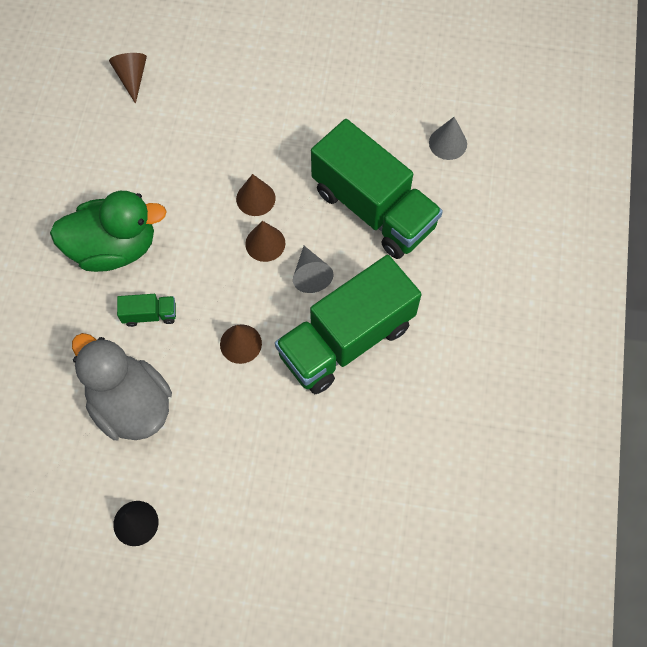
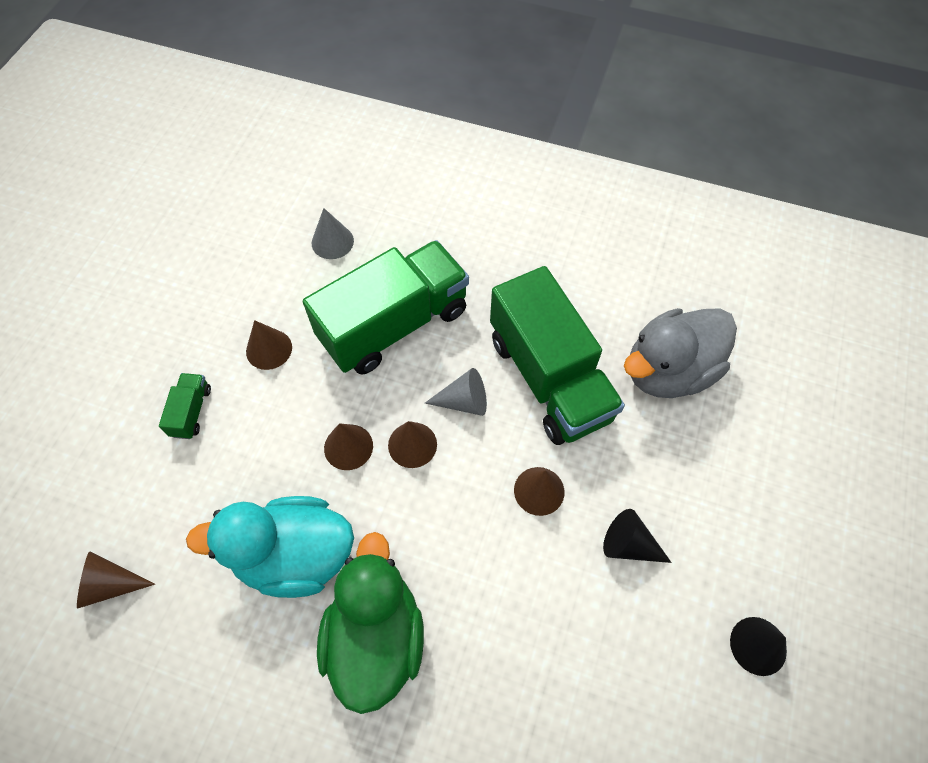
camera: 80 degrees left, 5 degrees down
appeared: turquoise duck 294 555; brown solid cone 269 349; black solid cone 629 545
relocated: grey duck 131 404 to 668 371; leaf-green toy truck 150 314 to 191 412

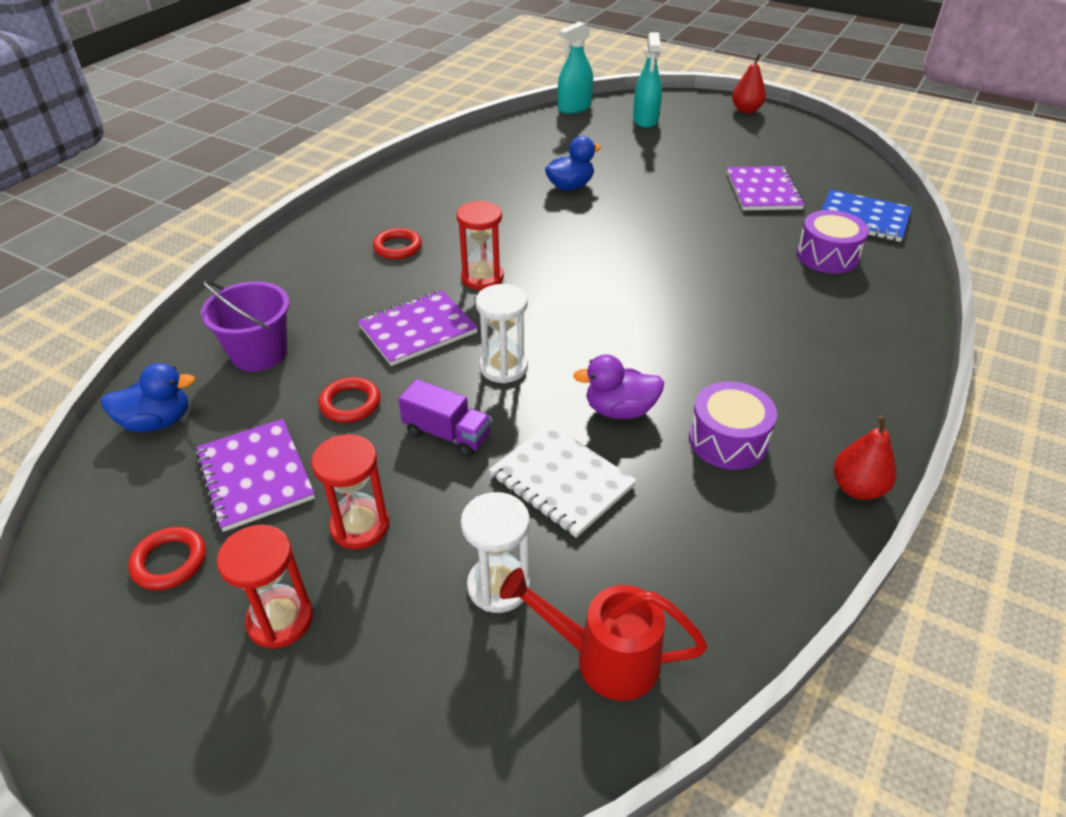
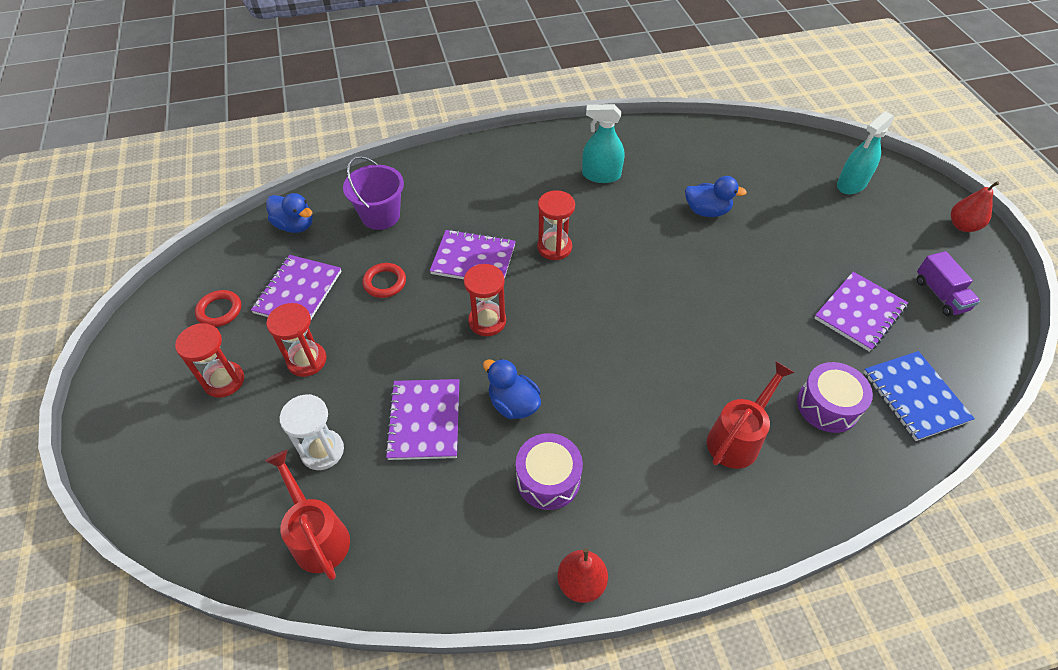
camera: 45 degrees right, 10 degrees up
missing: red torus 397 247
appeared: red watering pot 737 438
relocated: royal purple toy truck 447 434 to 940 295; turquoise sprayer 574 108 to 601 175
colour: pure white sand timer 503 367 to red sand timer 487 321; pure white notebook 561 481 to royal purple notebook 424 420; royal purple duck 619 410 to cobalt duck 513 404

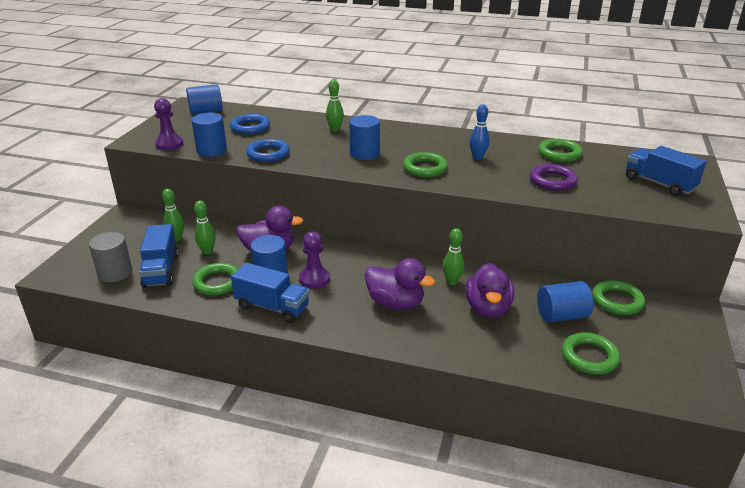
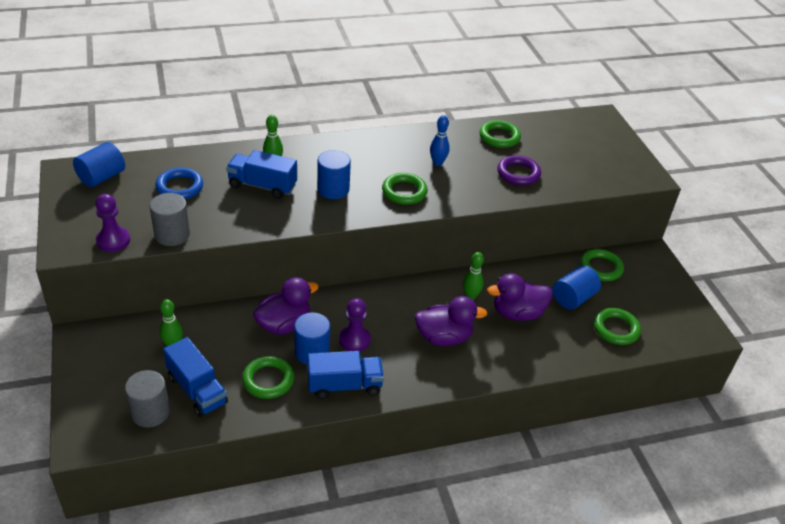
camera: 35 degrees left, 10 degrees up
missing: leaf-green bowling pin 207 251; cobalt torus 268 154
relocated: cobalt toy truck 659 184 to 262 186
colour: cobalt solid cylinder 211 150 to grey solid cylinder 172 235
spun: royal purple duck 488 308 = 517 313 105 degrees clockwise

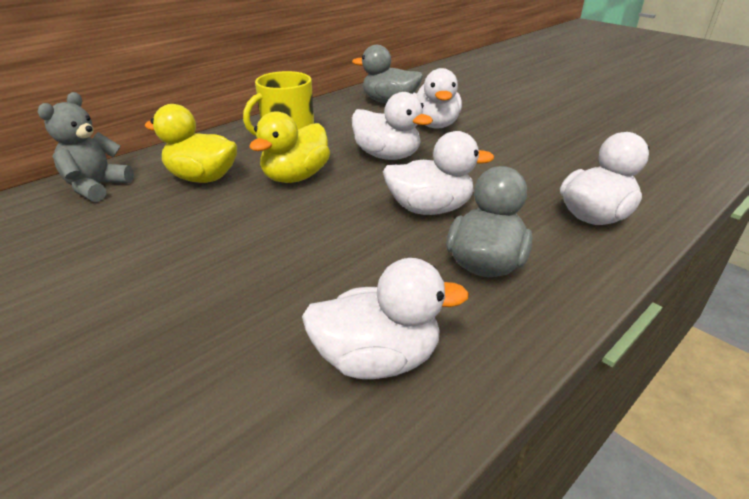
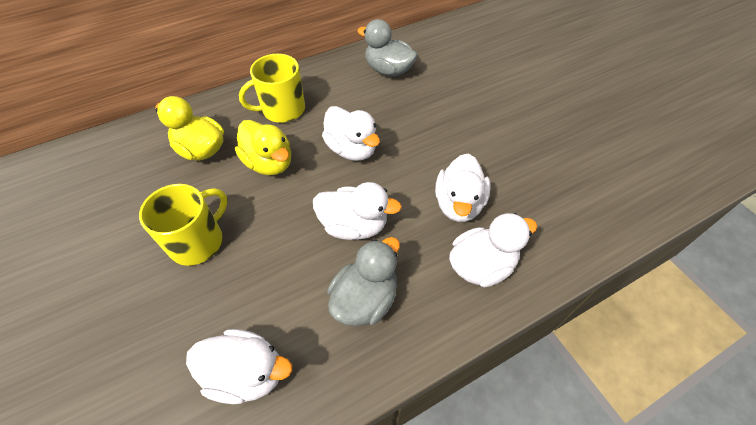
camera: 15 degrees right, 20 degrees up
missing: grey teddy 97 187
appeared: bright yellow mug 197 241
relocated: pure white duck 435 125 to 458 204
spun: bright yellow duck 295 177 = 269 163 90 degrees counterclockwise

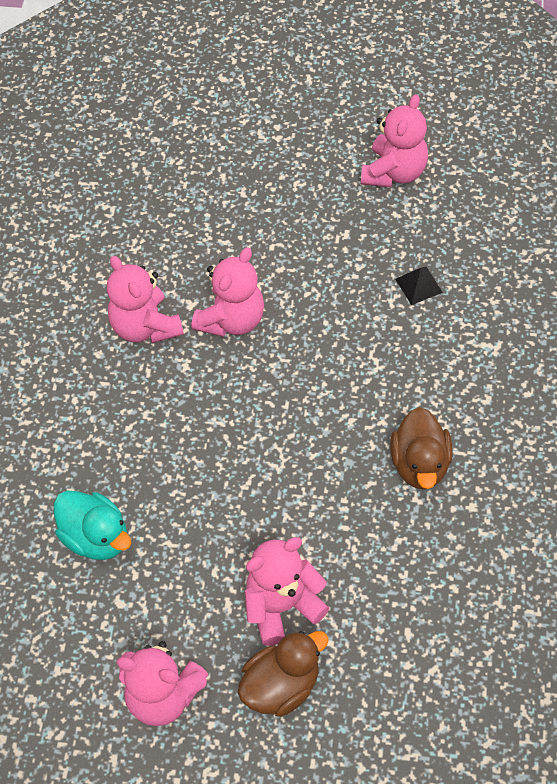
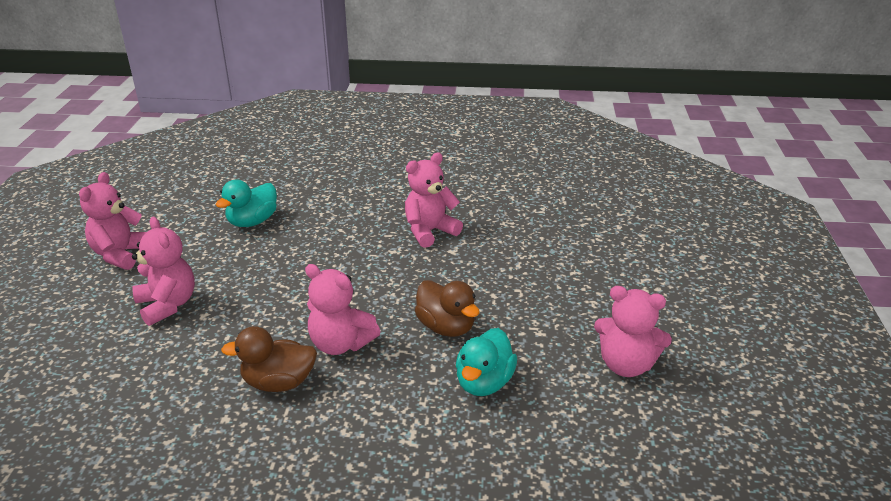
camera: 85 degrees right, 25 degrees down
relocated: pink teddy 232 320 to 340 344; brown duck 281 686 to 446 327
exchanged: black pyramid 419 285 to turquoise duck 484 382

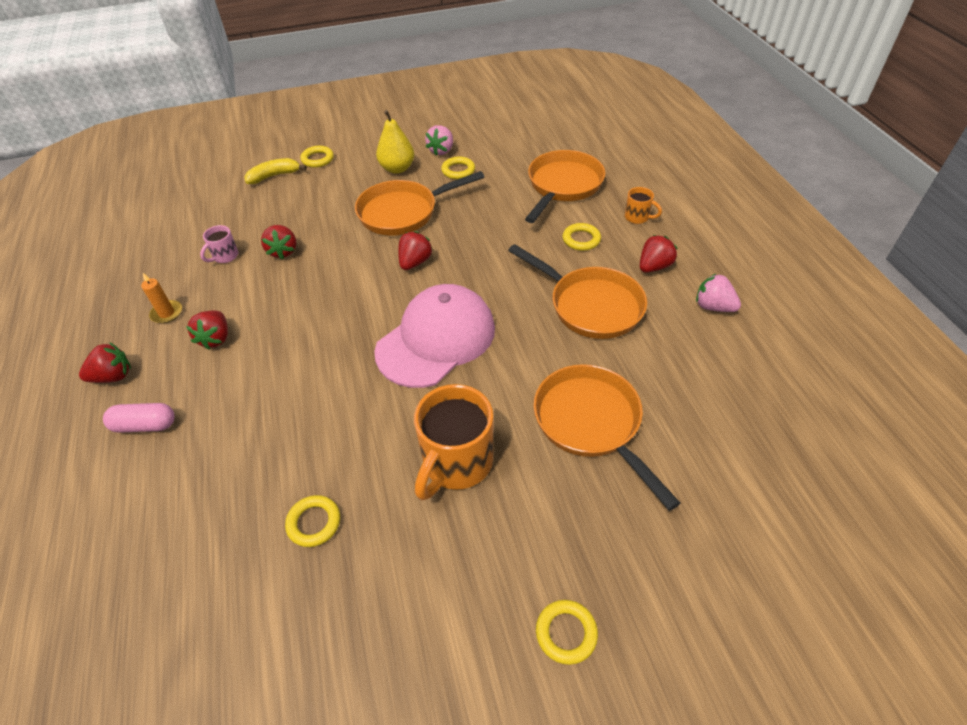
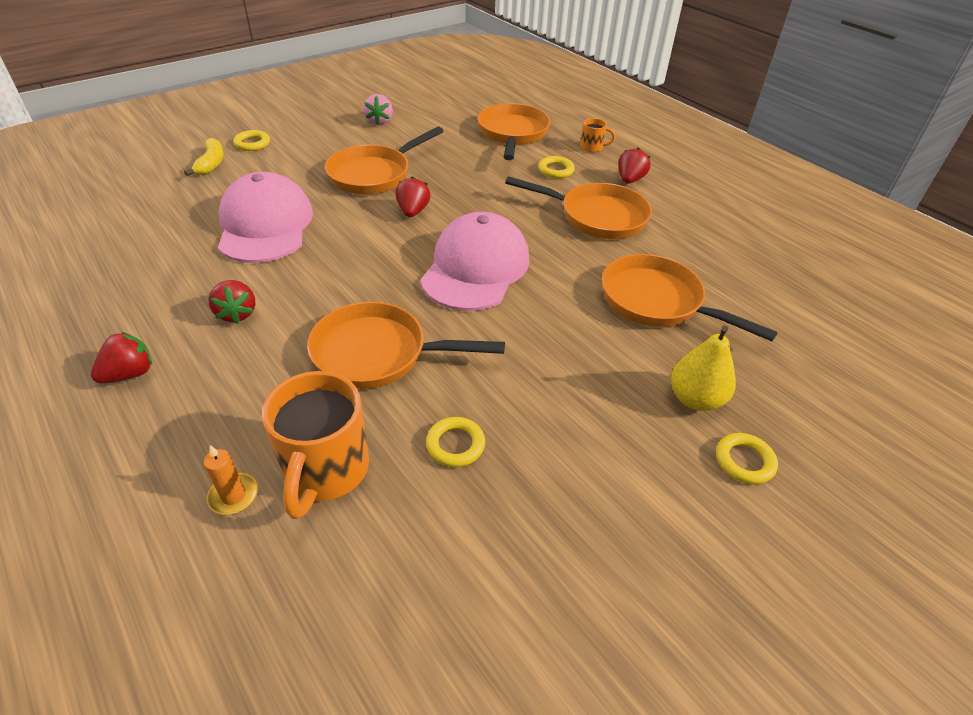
camera: 25 degrees left, 5 degrees down
missing: pink pill shape 145 425; pink mug 225 256; bright yellow torus 458 171; pink berry 713 307
appeared: orange-coloured pan 378 353
relocated: orange-coloured wax candle 167 313 to 233 495; bright yellow pear fruit 397 168 to 695 399; orange-coloured mug 456 463 to 325 471
exchanged: red berry 283 251 to pink baseball cap 265 225
spun: bright yellow toy banana 274 176 = 211 163 135 degrees clockwise

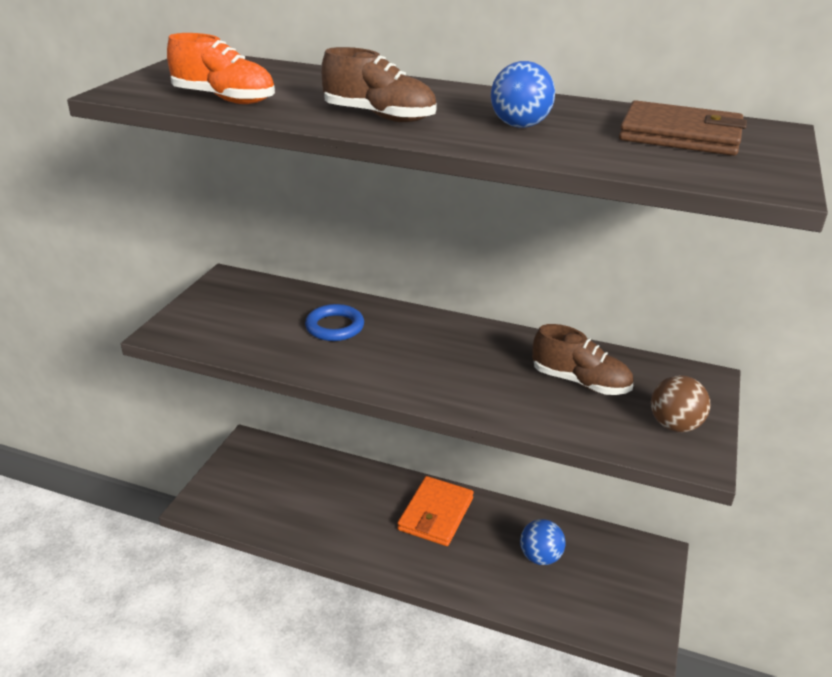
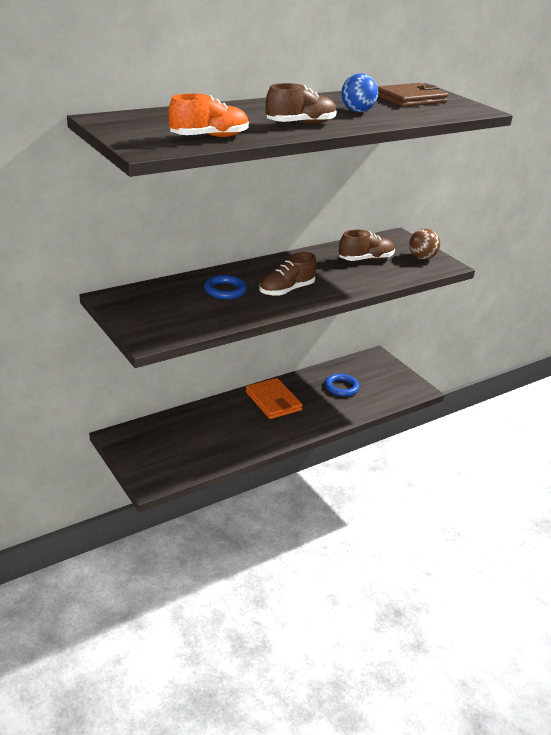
camera: 55 degrees left, 0 degrees up
appeared: brown sneaker 286 290
exchanged: cobalt sphere 540 557 to cobalt torus 341 387

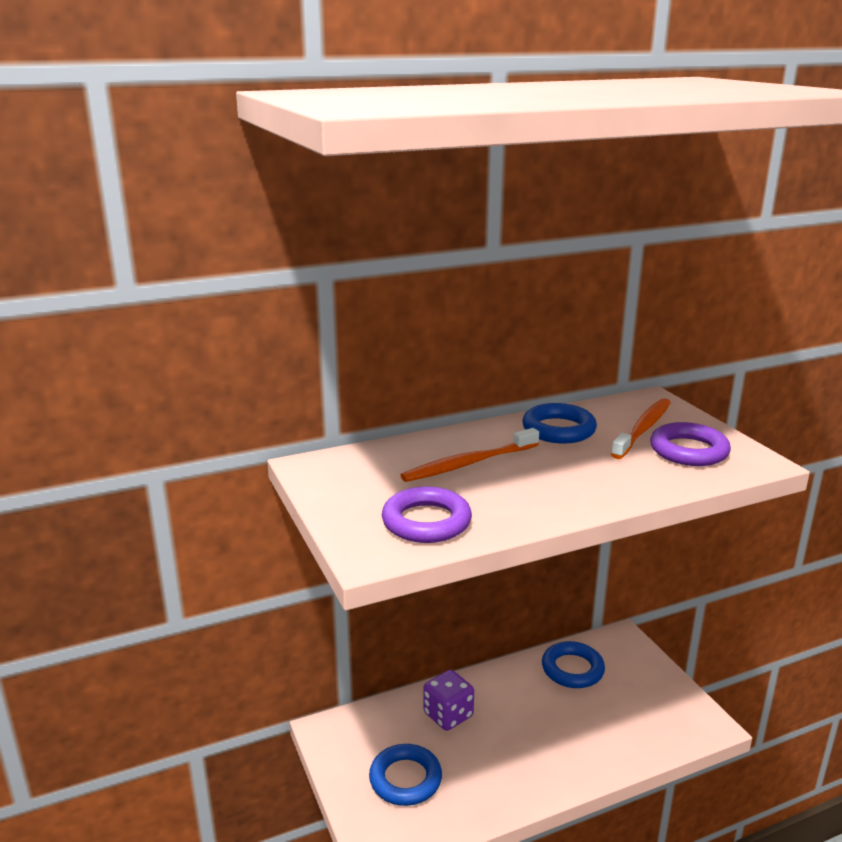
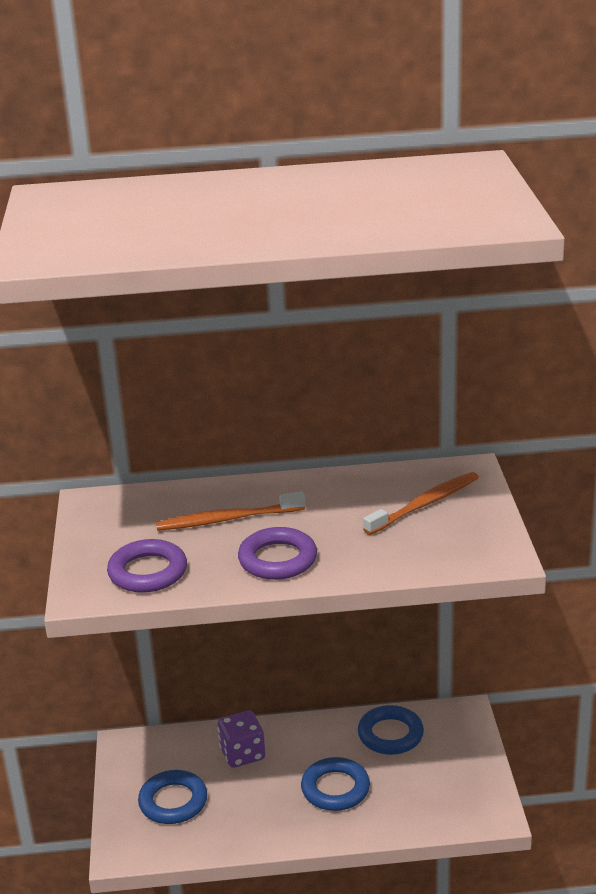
camera: 20 degrees right, 5 degrees up
relocated: cobalt torus 558 429 to 335 789; royal purple torus 688 450 to 277 559

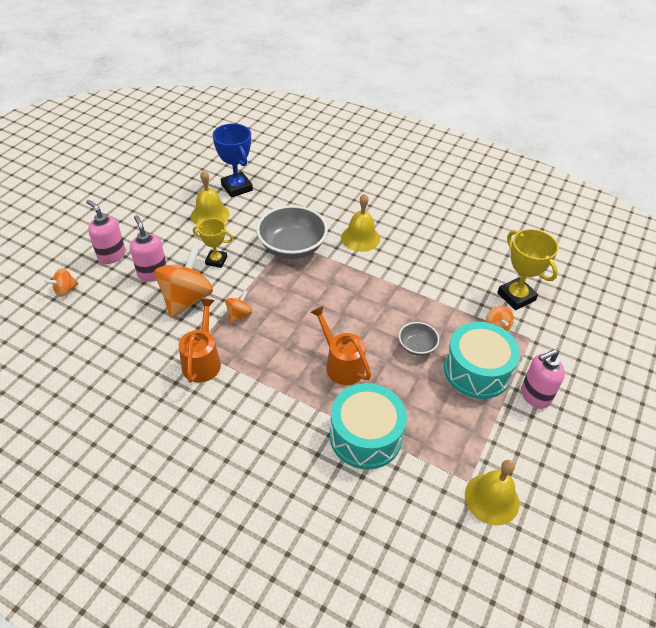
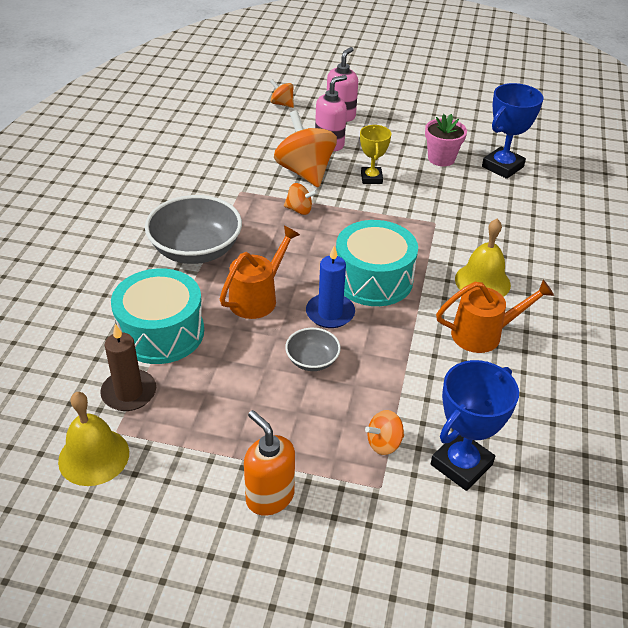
camera: 75 degrees right, 5 degrees down
appeared: brown wax candle 129 393; cobalt wax candle 330 313
relocated: orange-coloured watering pot 202 360 to 484 334; grey bowl 292 247 to 196 250; turquoise drum 477 371 to 373 279
exchanged: bright yellow hand bell 210 215 to pink flower pot 441 158
colour: bright yellow award cup 516 296 to cobalt award cup 461 464; pink pump bottle 535 395 to orange-coloured pump bottle 269 497
spun: orange-coloured whirligig 186 299 = 305 172 120 degrees counterclockwise

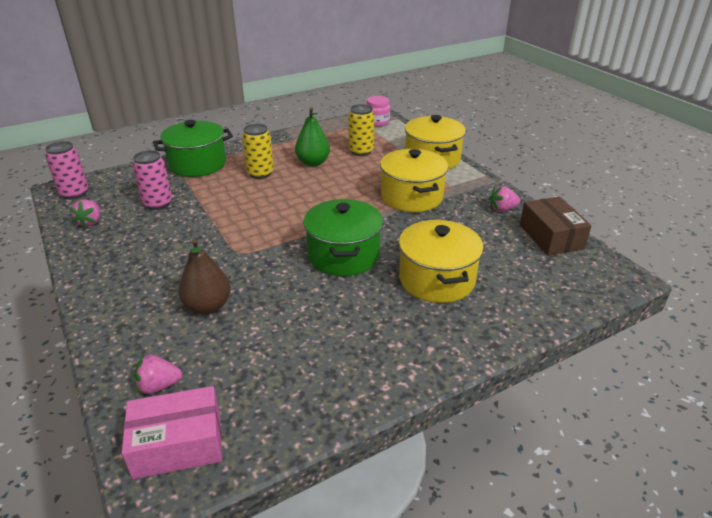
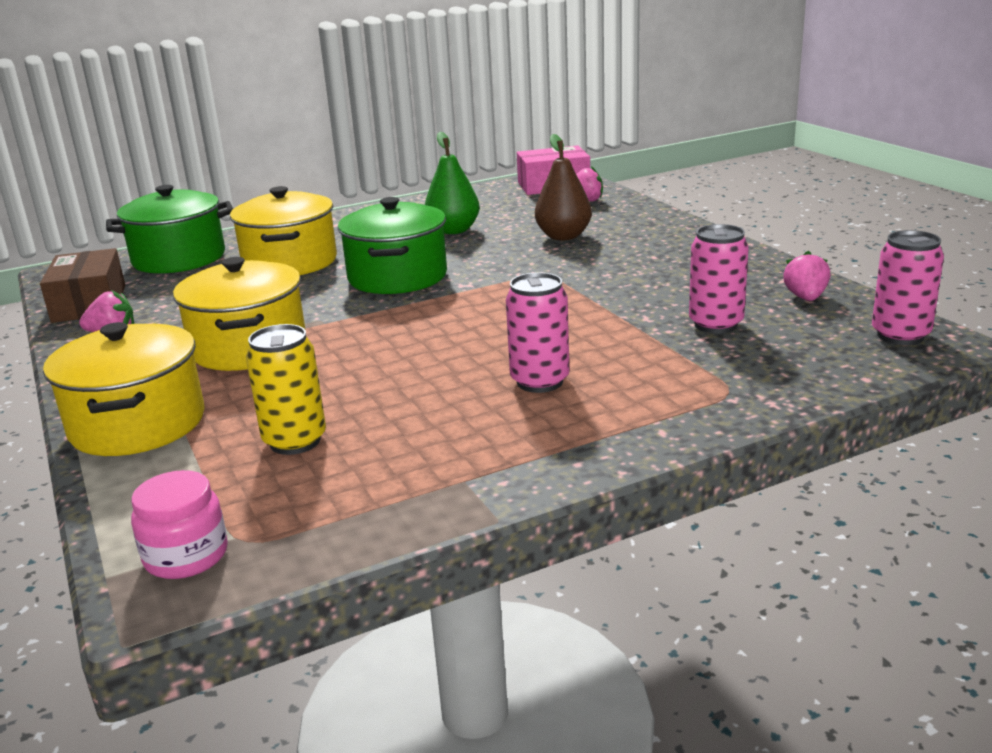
camera: 175 degrees left, 10 degrees down
relocated: leaf-green stockpot 197 164 to 179 258; leaf-green pear fruit 313 163 to 453 230
colour: bright yellow soda can 260 173 to pink soda can 539 381

